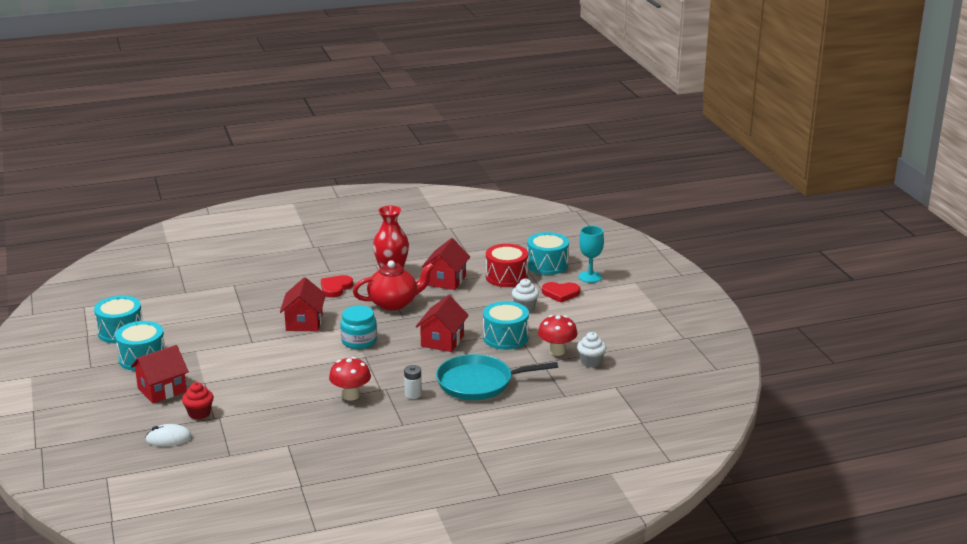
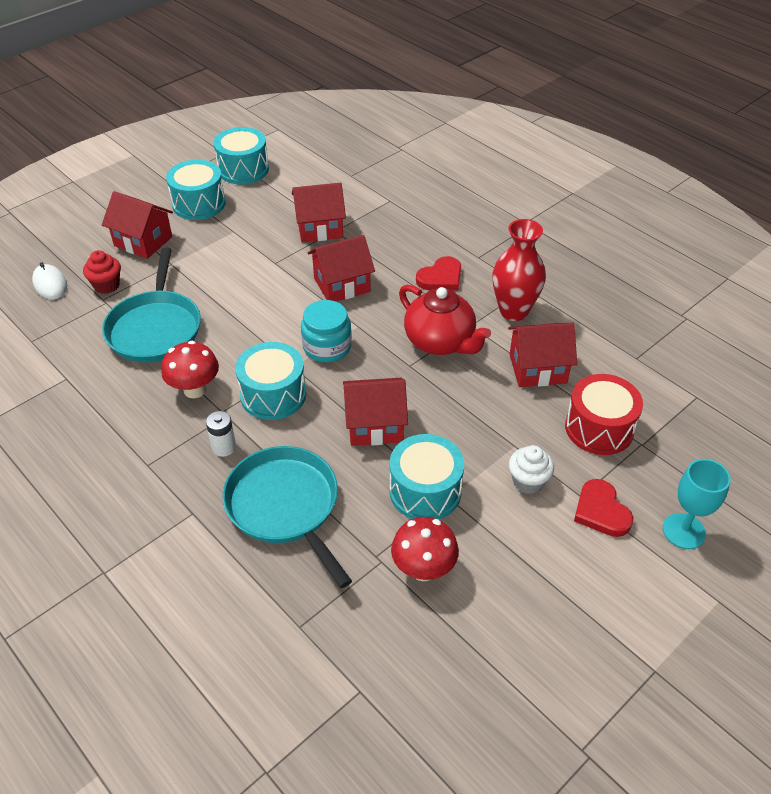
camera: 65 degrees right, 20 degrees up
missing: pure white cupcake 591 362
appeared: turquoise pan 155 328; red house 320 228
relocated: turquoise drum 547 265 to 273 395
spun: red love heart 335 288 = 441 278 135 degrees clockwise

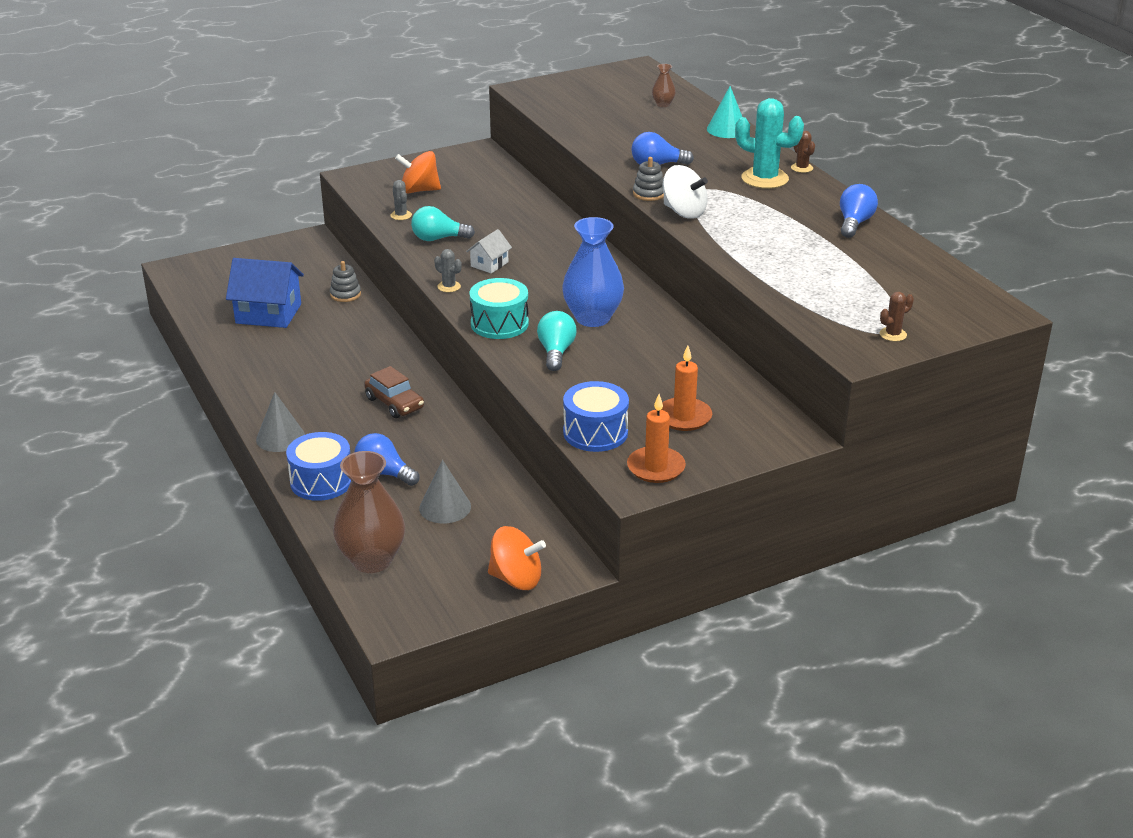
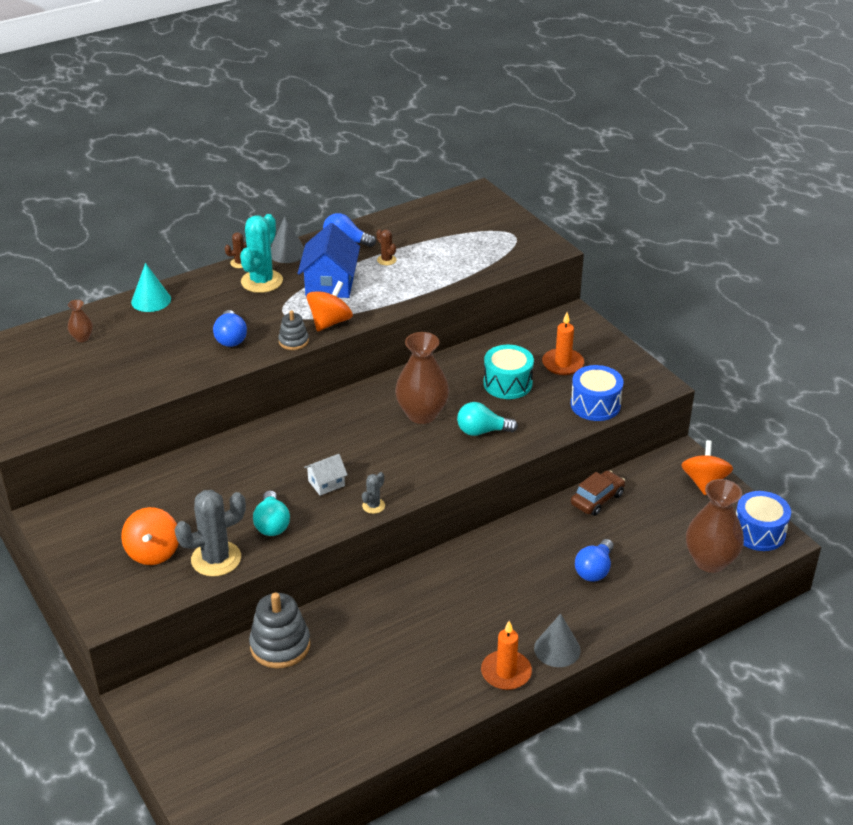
camera: 95 degrees left, 5 degrees up
relocated: cobalt house 268 313 to 330 283; cobalt drum 321 481 to 759 532; brown car 395 403 to 597 499; grey solid cone 445 507 to 287 252; turquoise drum 499 324 to 507 383; orange-coloured wax candle 656 467 to 506 672; brown prickly plant 893 334 to 386 260
colour: cobalt tall vase 592 318 to brown tall vase 422 414; pure white whirligig 684 212 to orange-coloured whirligig 330 322
spun: pure white house 489 264 = 326 483 60 degrees counterclockwise
size: grey stacking toy 345 294 = 280 645 x1.78; grey prickly plant 401 215 = 216 559 x2.09

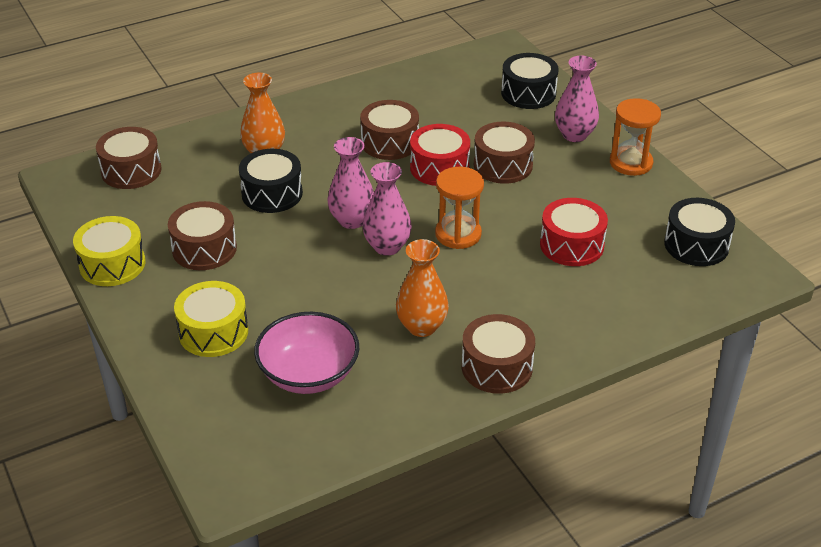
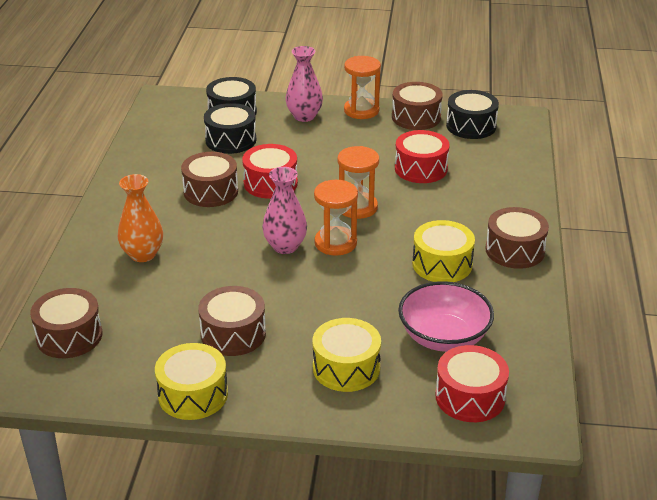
camera: 55 degrees left, 5 degrees down
appeared: red drum 470 397
relocated: black drum 272 193 to 231 140; brown drum 503 165 to 416 117
exchanged: pink tall vase 387 246 to orange-coloured sand timer 335 243; orange-coloured tall vase 422 326 to bright yellow drum 442 264

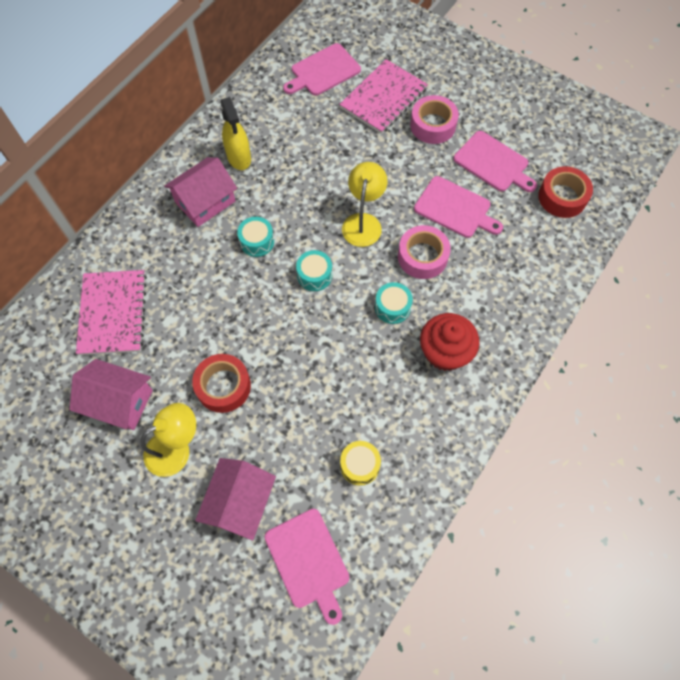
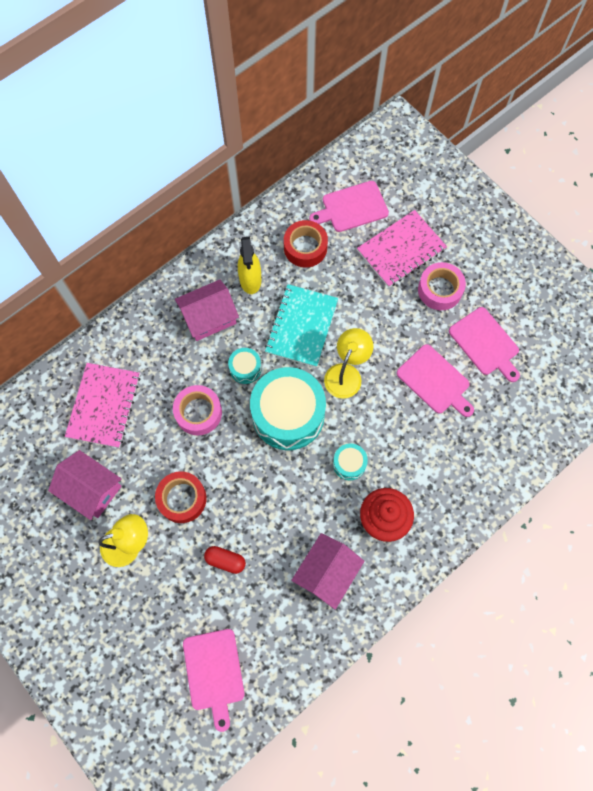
camera: 15 degrees right, 5 degrees up
missing: bright yellow drum 359 465
appeared: red pill shape 225 560; turquoise notebook 301 326
relocated: pink house 240 503 to 327 572; pink sticky tape 422 257 to 198 412; red sticky tape 562 197 to 305 248
size: turquoise drum 314 275 = 288 415 x2.23

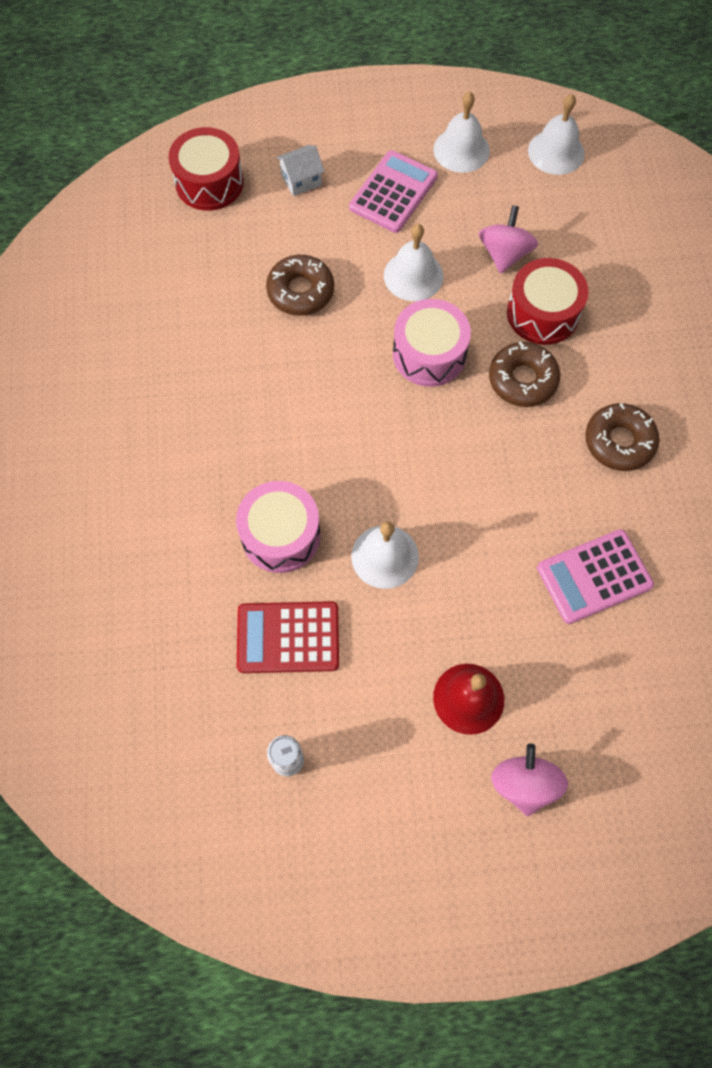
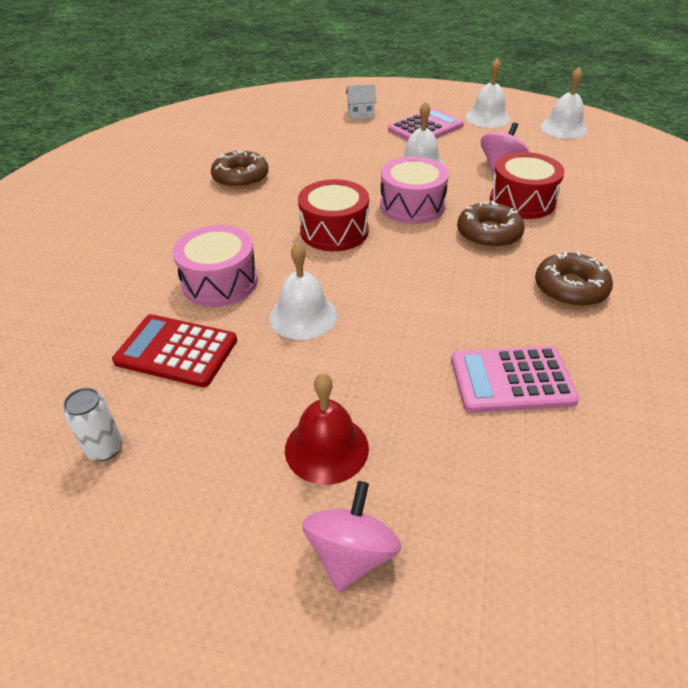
camera: 20 degrees right, 25 degrees down
relocated: red drum 209 183 to 334 231; brown glazed donut 300 291 to 241 177

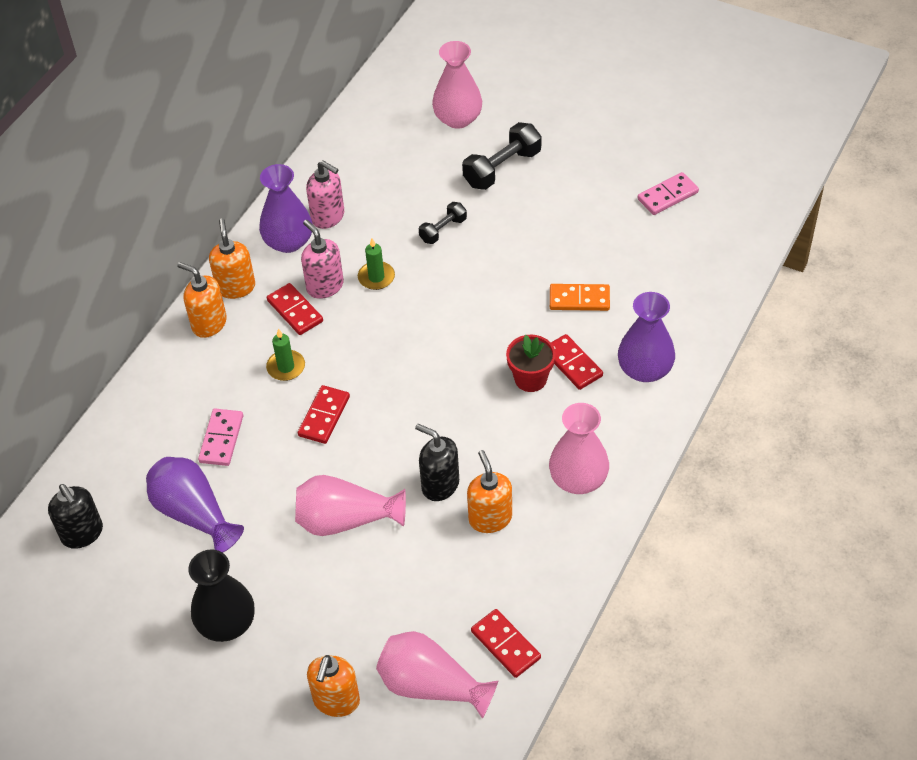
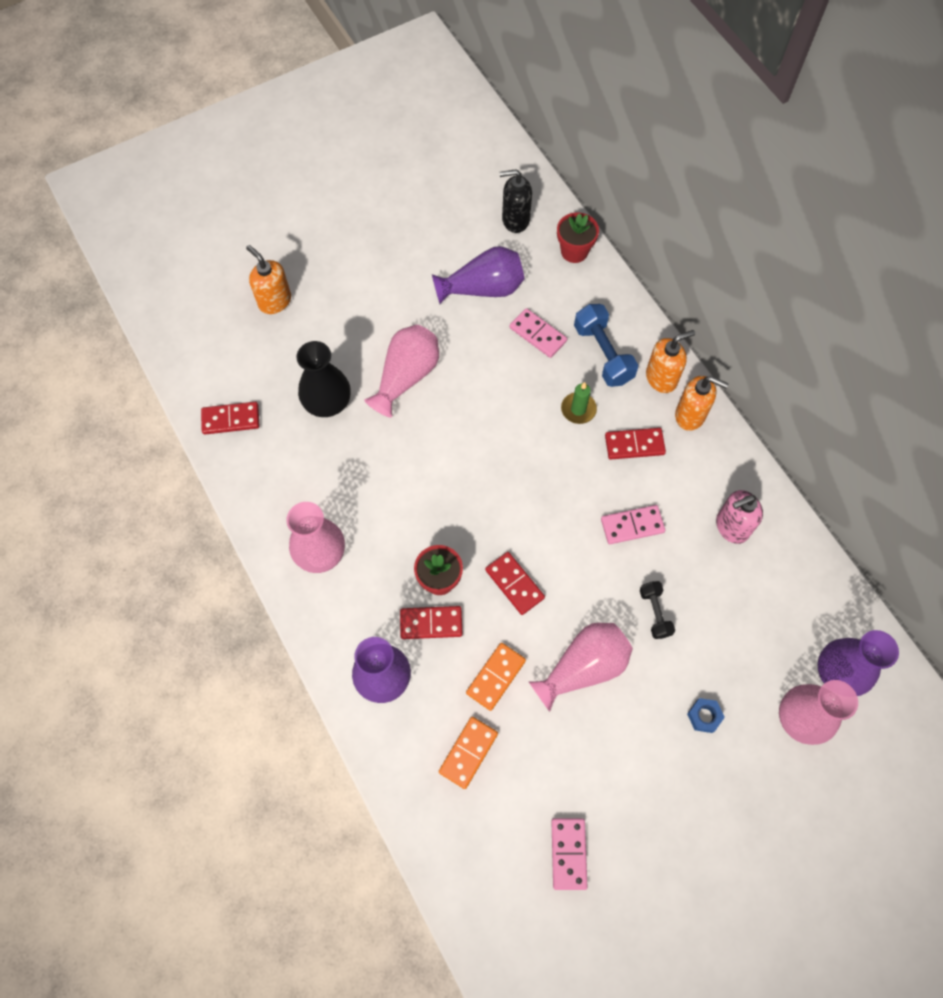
camera: 120 degrees right, 15 degrees up
missing: pink pump bottle 324 286; black pump bottle 440 485; orange-coloured pump bottle 490 518
appeared: orange-coloured domino tile 468 753; red flower pot 574 251; cobalt dumbbell 603 354
relocated: black tall vase 226 623 to 327 402; royal purple tall vase 288 242 to 839 672; red domino tile 324 416 to 514 584; pink tall vase 431 685 to 583 668
exchanged: leaf-green wax candle 376 277 to pink domino tile 632 526; black dumbbell 502 168 to cobalt hex nut 704 716

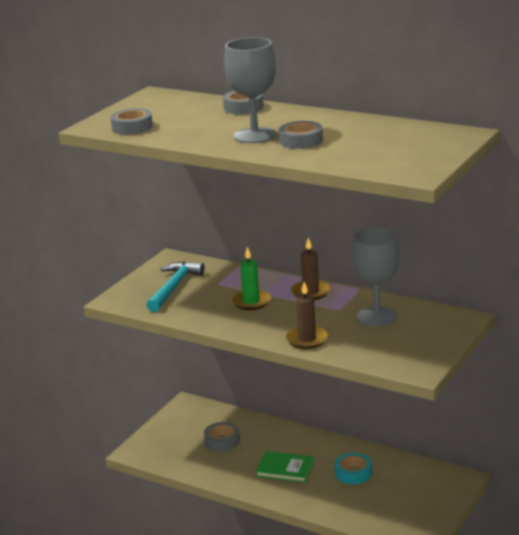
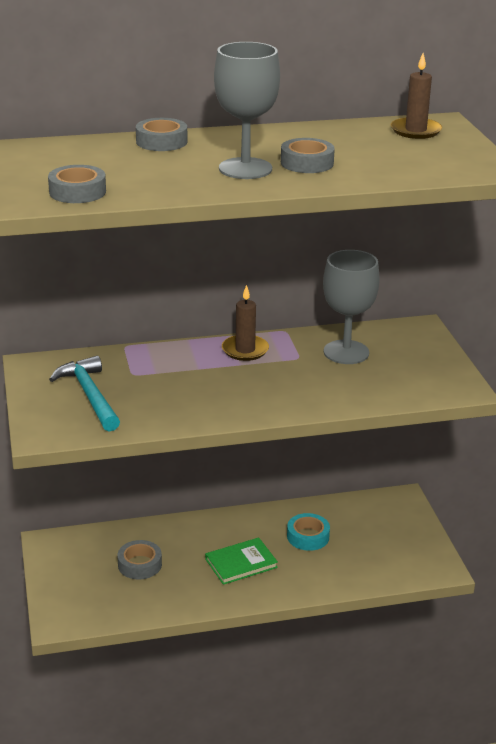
camera: 45 degrees left, 5 degrees up
missing: leaf-green wax candle 251 302
relocated: brown wax candle 307 339 to 415 131

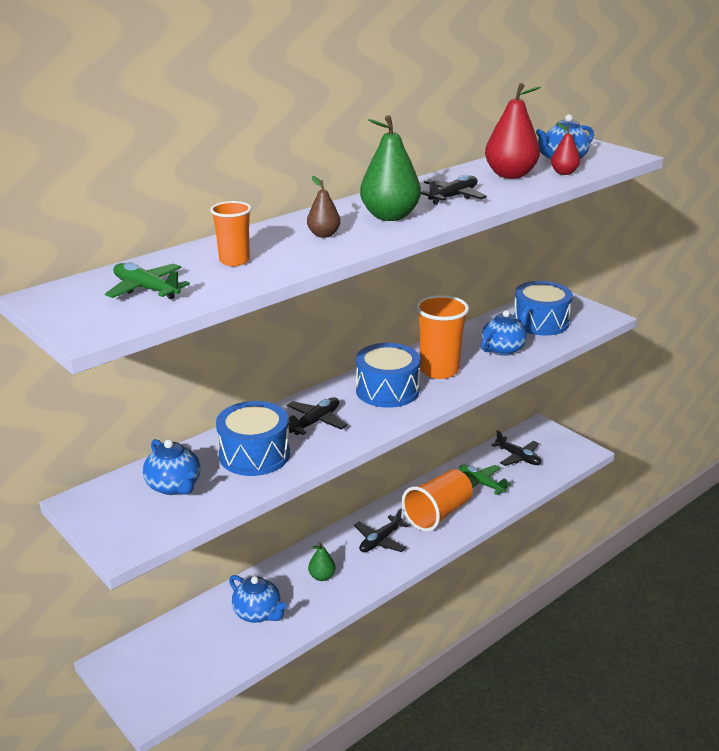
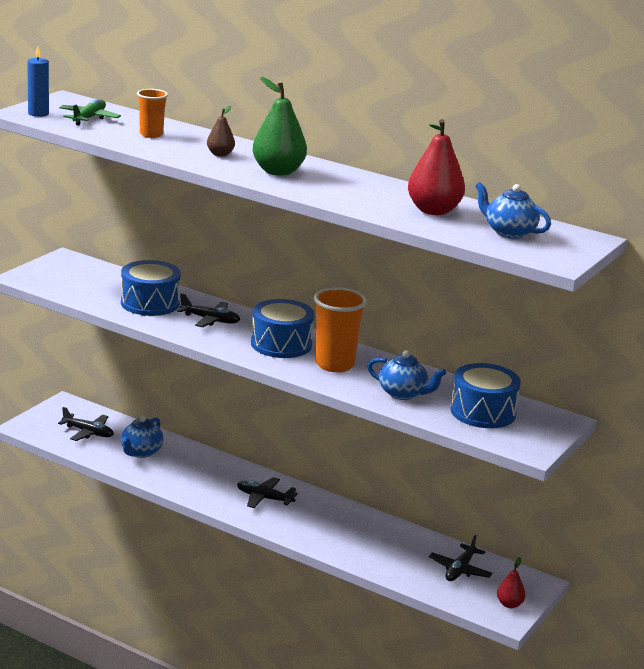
camera: 70 degrees right, 5 degrees down
missing: cobalt tea pot 174 486; leaf-green pear fruit 322 576; orange-coloured tumbler 438 513; leaf-green toy plane 480 483
appeared: cobalt wax candle 38 113
relocated: black toy plane 453 197 to 88 432; red pear fruit 564 173 to 509 604

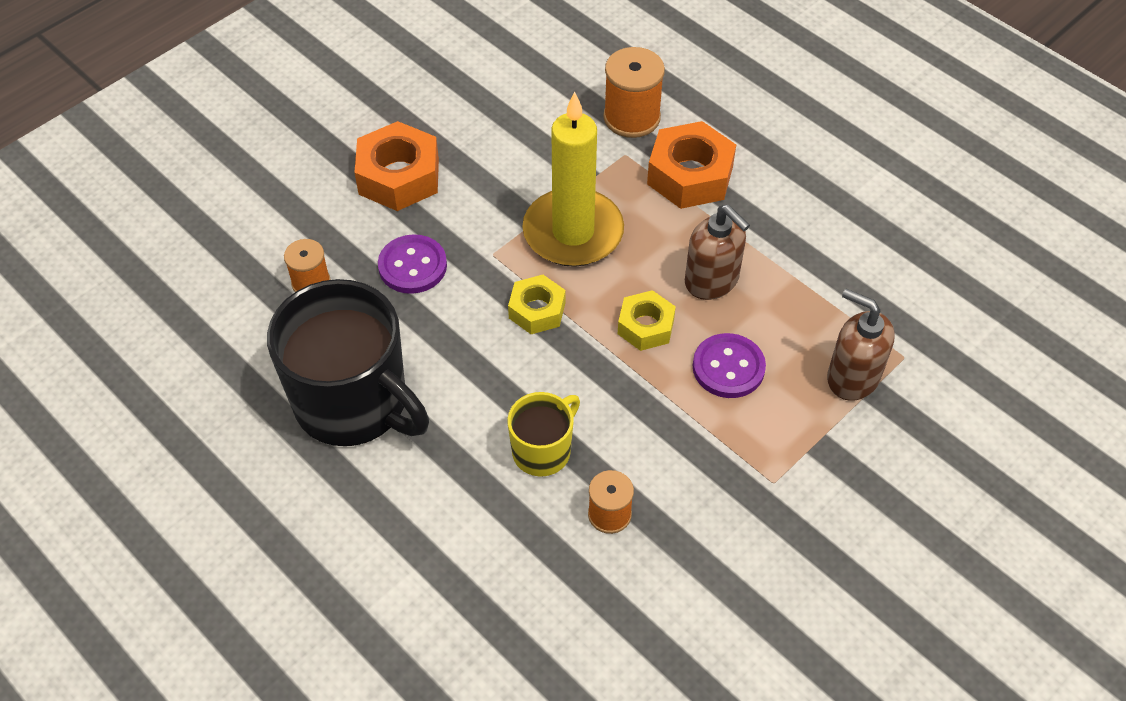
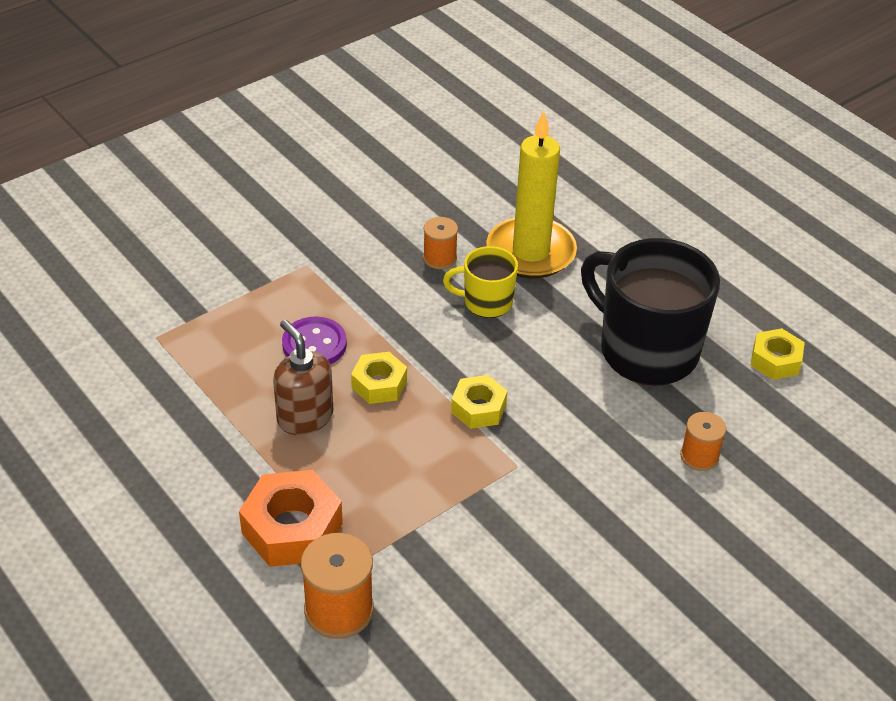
camera: 175 degrees left, 10 degrees down
missing: orange-coloured hex nut 399 176; royal purple button 412 266; brown pump bottle 852 377
appeared: bright yellow hex nut 775 360
relocated: bright yellow wax candle 573 232 to 531 252
spun: bright yellow mug 543 450 = 486 302 45 degrees clockwise

